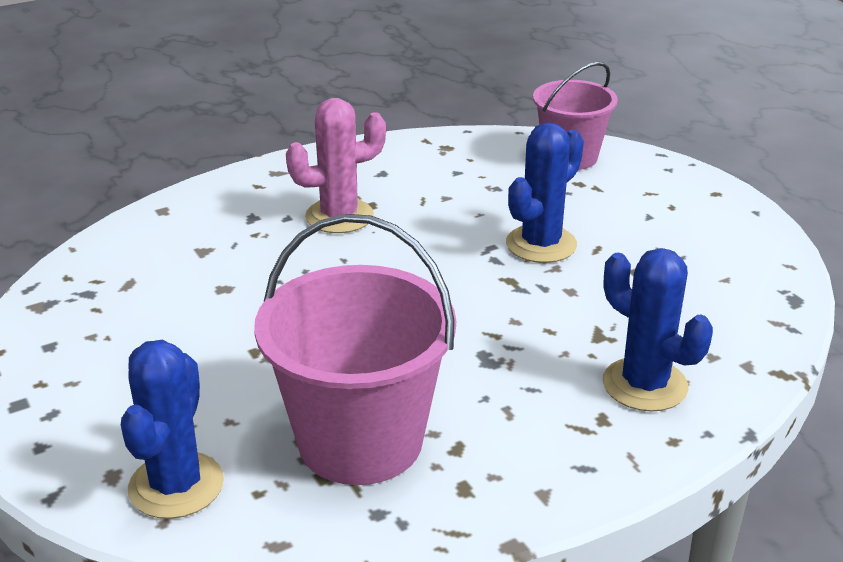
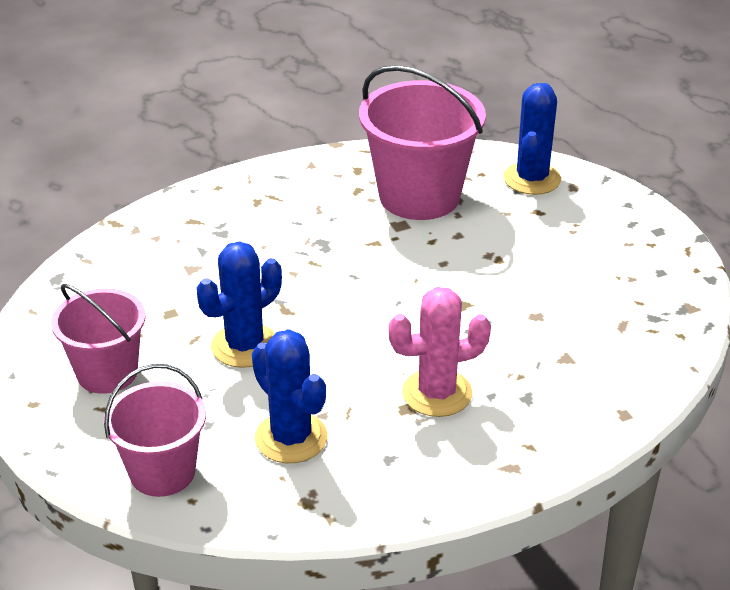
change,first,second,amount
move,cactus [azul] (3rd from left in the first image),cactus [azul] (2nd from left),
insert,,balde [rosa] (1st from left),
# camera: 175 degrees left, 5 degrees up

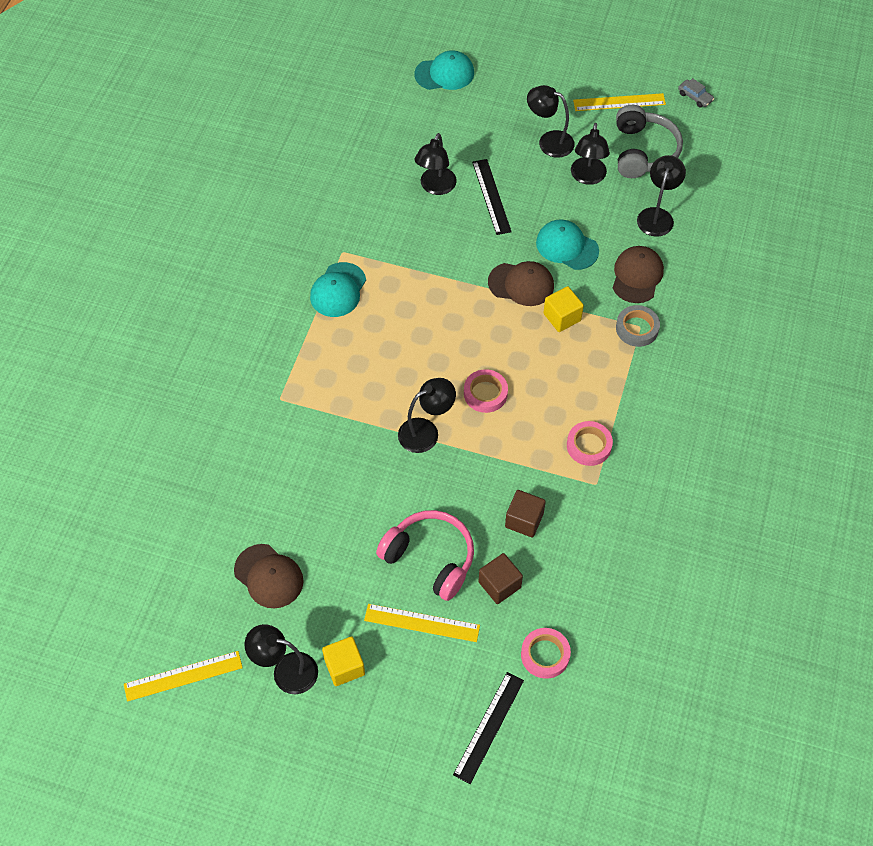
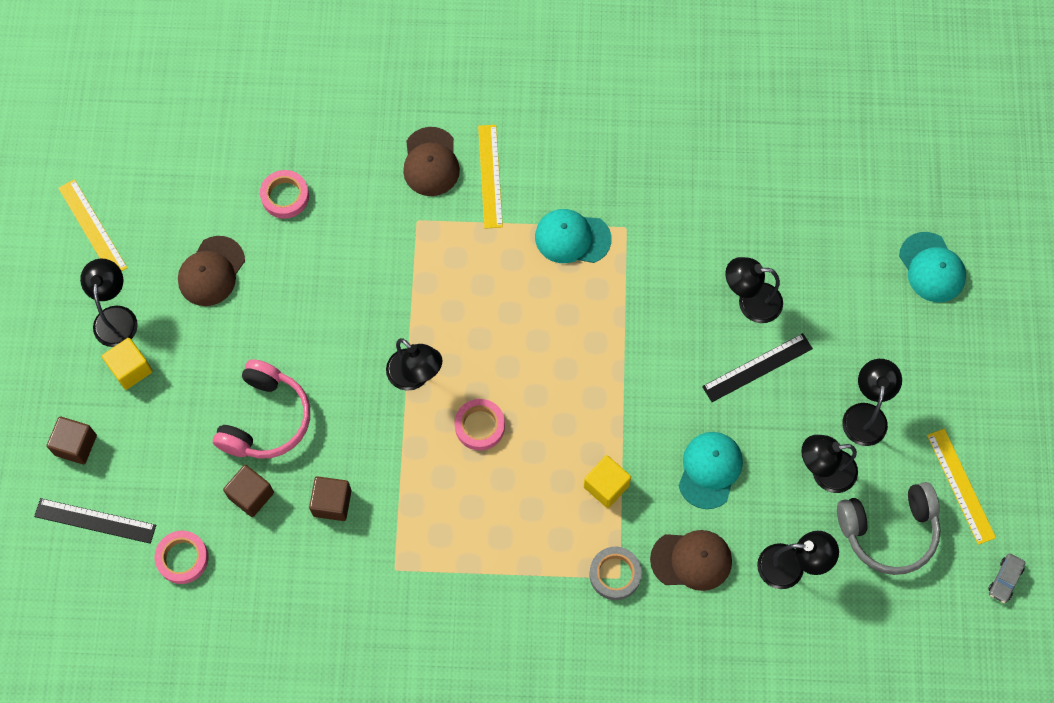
change,first,second,amount
move,gorra [marrón] (2nd from left),,
move,cinta adhesiva [rosa] (3rd from left in the first image),cinta adhesiva [rosa] (2nd from left),
move,regla [amarillo] (2nd from left),,
insert,,cubo [marrón] (1st from left),
# camera: 75 degrees right, 10 degrees up

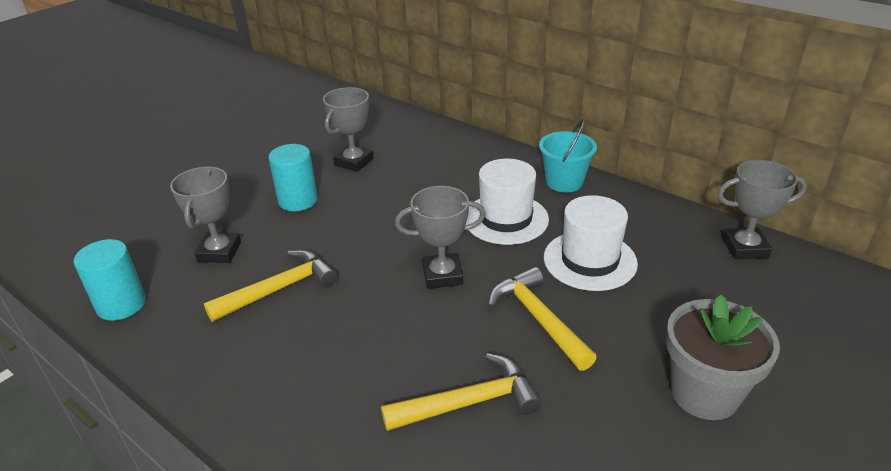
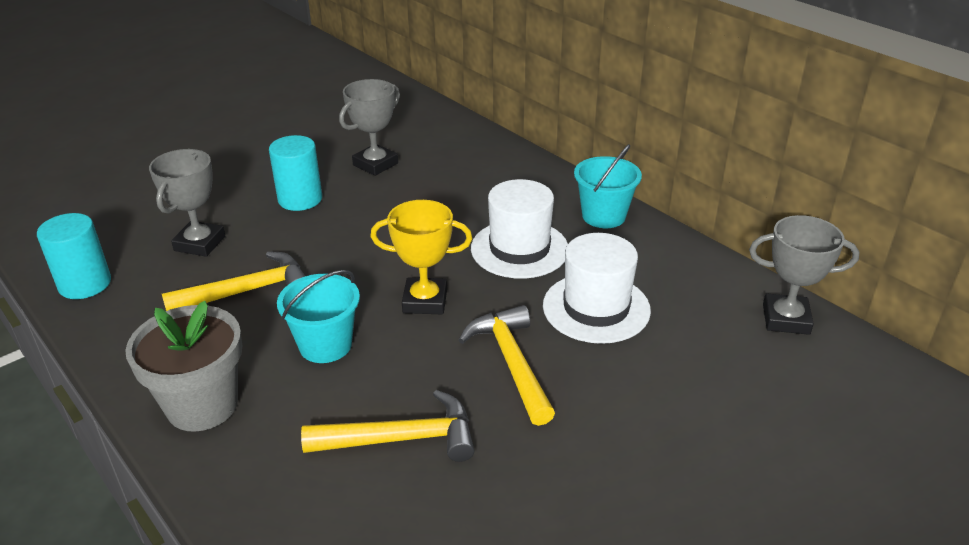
change,first,second,amount
recolor,trofeo [gris] (3rd from left),trofeo [amarillo],
move,maceta [gris],,
insert,,balde [turquesa] (1st from left),
# camera: 10 degrees right, 0 degrees up

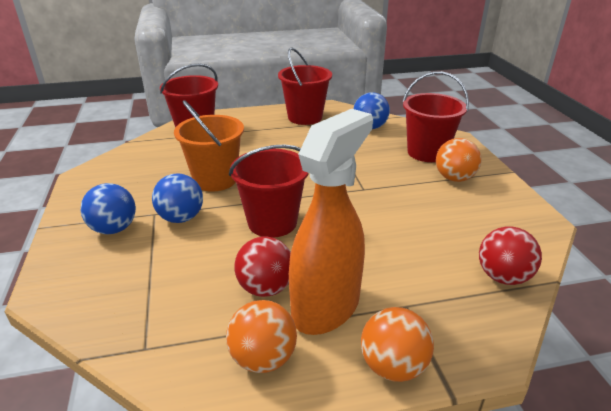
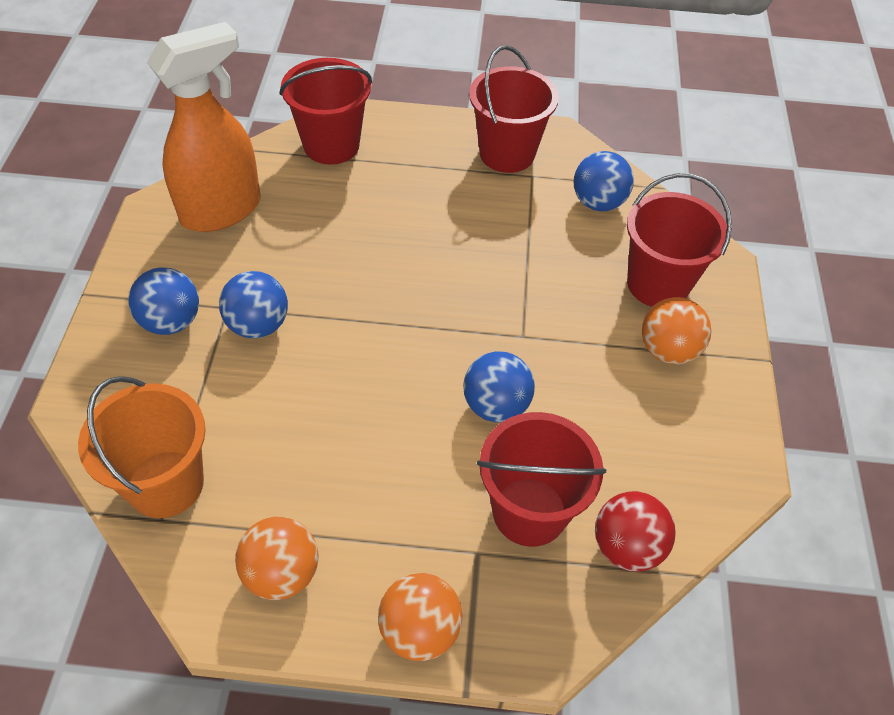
change,first,second,amount
move,balde [naranja],,
move,pulverizador [naranja],,
move,balde [rojo] (2nd from left in the first image),balde [rojo] (3rd from left),
delete,pelota [rojo] (1st from left),,
insert,,pelota [azul] (3rd from left),
# camera: 15 degrees right, 20 degrees up

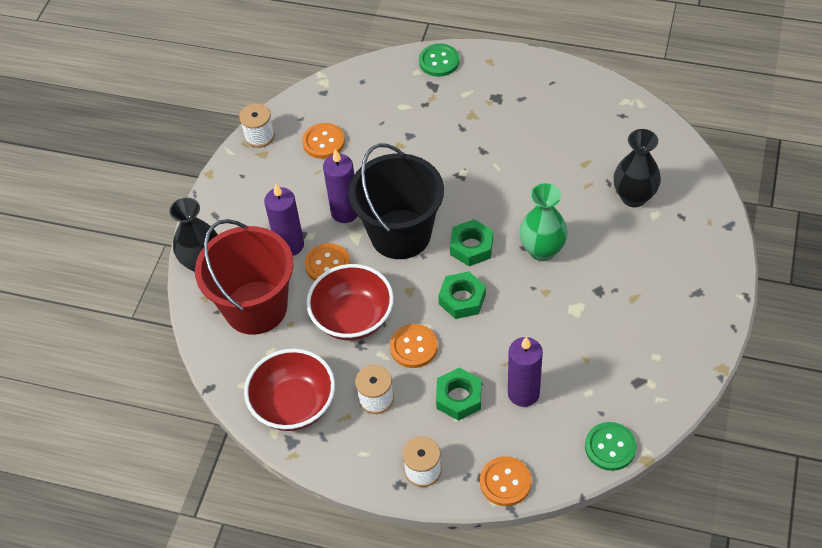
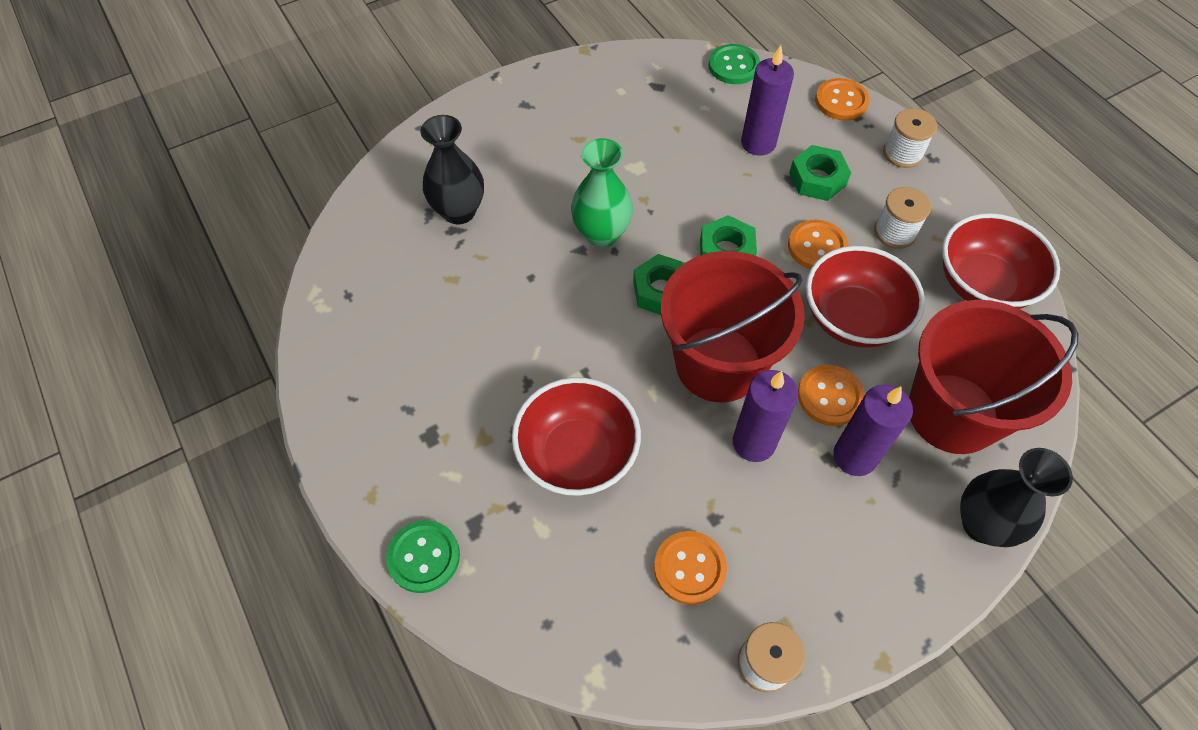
change,first,second,amount
recolor,balde [negro],balde [rojo] (1st from left),
insert,,cuenco [rojo] (1st from left),
# camera: 140 degrees left, 5 degrees up

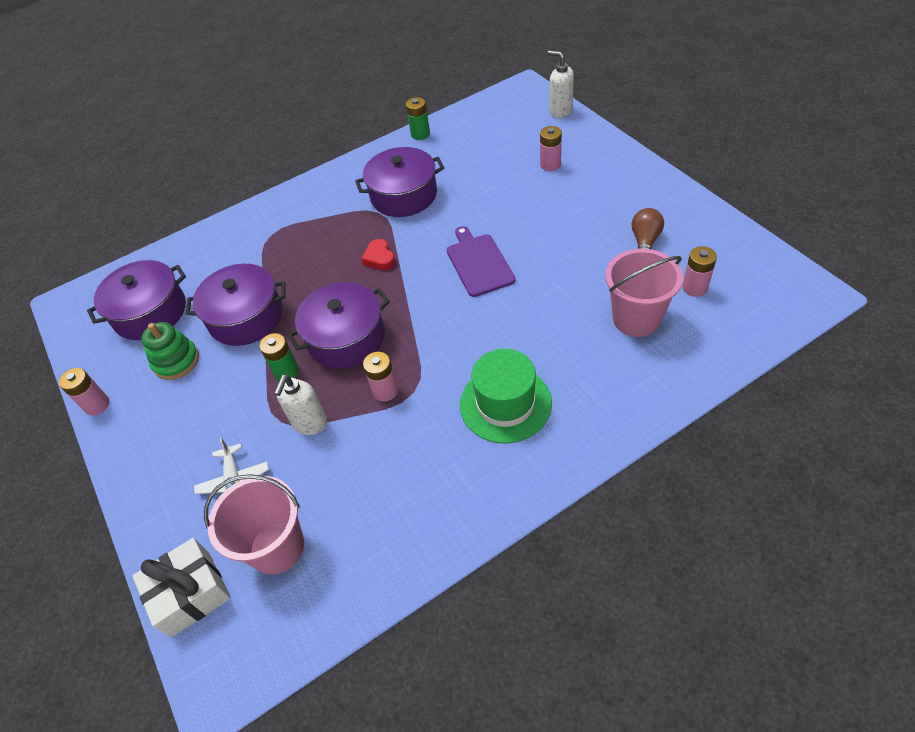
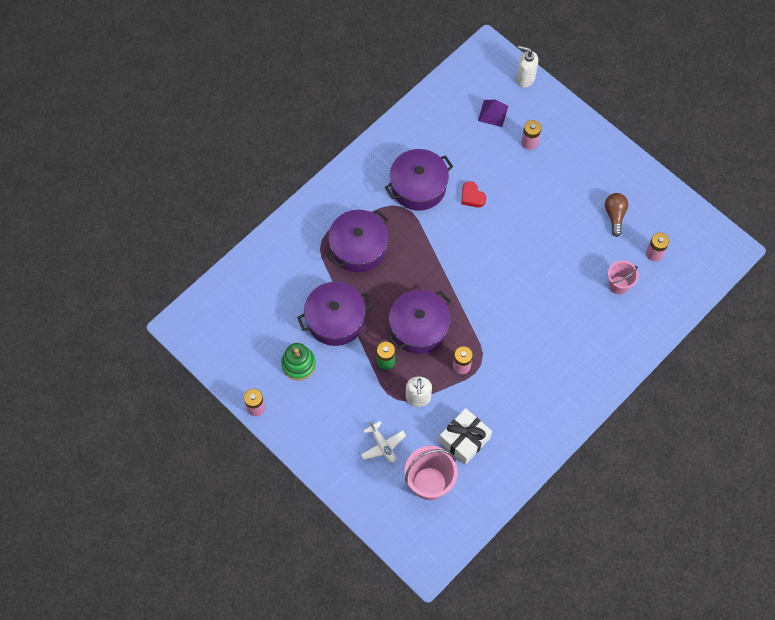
change,first,second,amount
delete,pila [verde] (2nd from left),,
delete,tabla de cortar [morado],,
move,corazón [rojo],,
resize,balde [rosa] (2nd from left),,x0.62
move,olla [morado] (1st from left in the first image),olla [morado] (2nd from left),
delete,sombrero [verde],,
move,regalo [blanco],,
insert,,pirámide [morado],
# camera: 20 degrees left, 15 degrees up

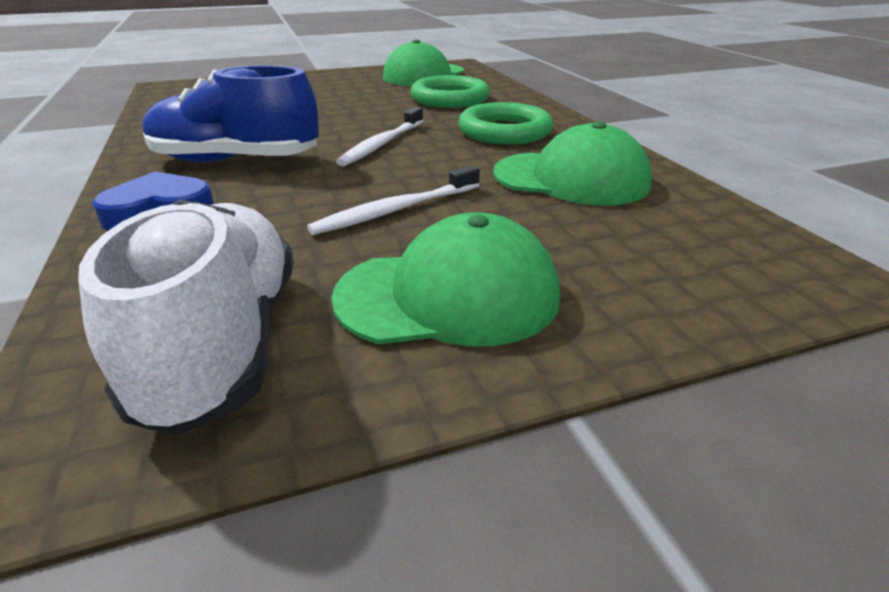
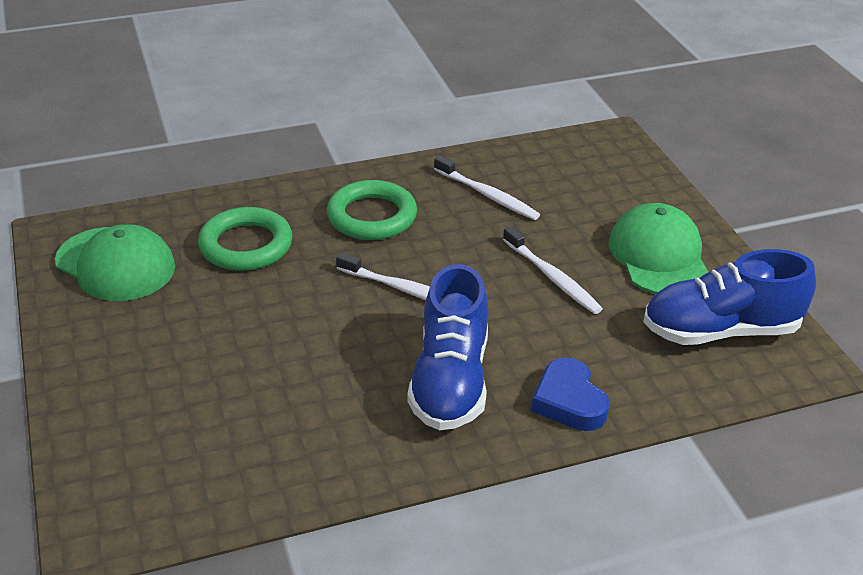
change,first,second,amount
replace,gorra [verde] (3rd from left),cepillo de dientes [blanco] (2nd from left),
recolor,zapato [blanco],zapato [azul] (2nd from left),
# camera: 90 degrees left, 5 degrees up

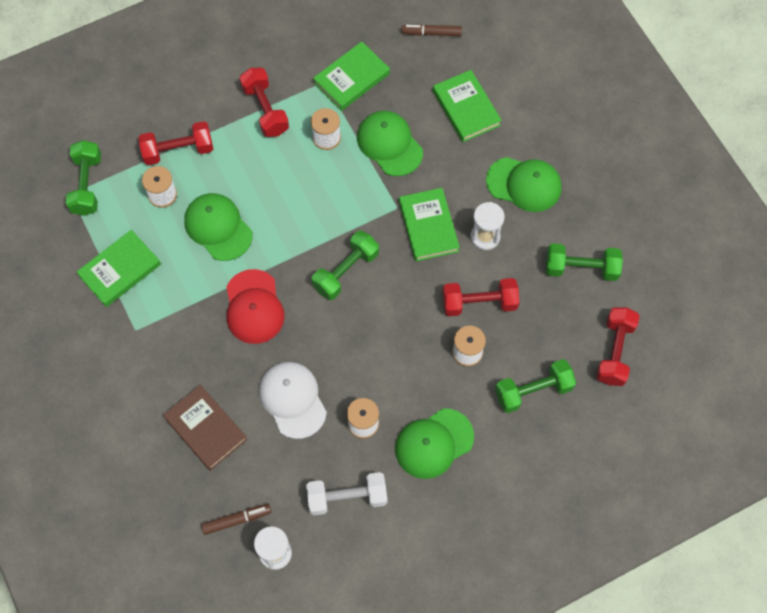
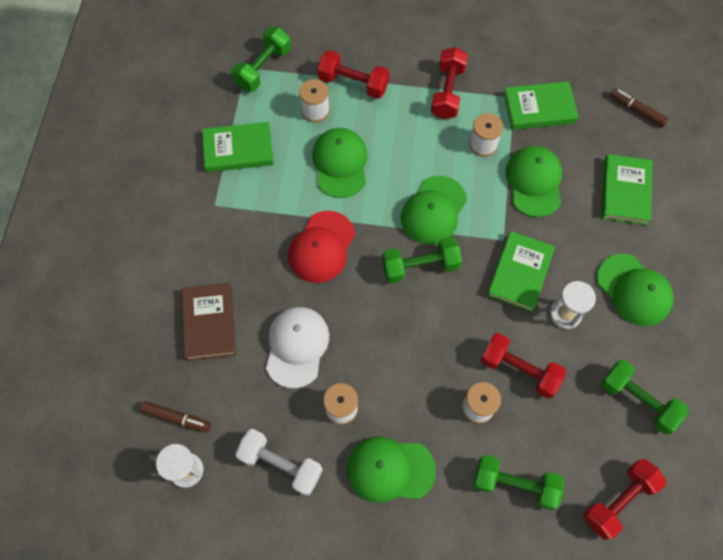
change,first,second,amount
insert,,gorra [verde] (3rd from left),
# camera: 35 degrees right, 0 degrees up

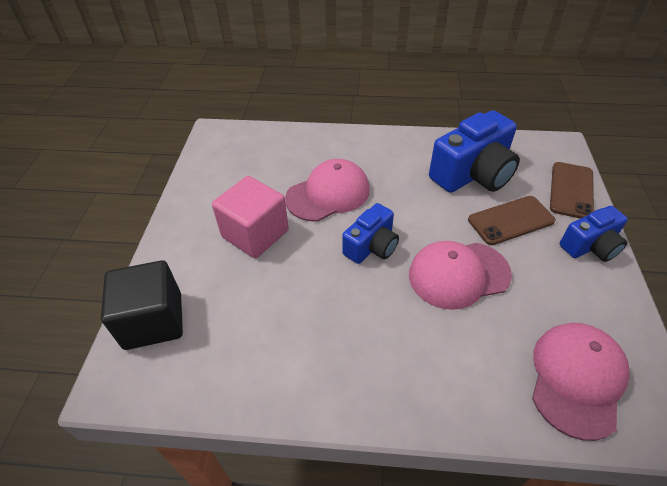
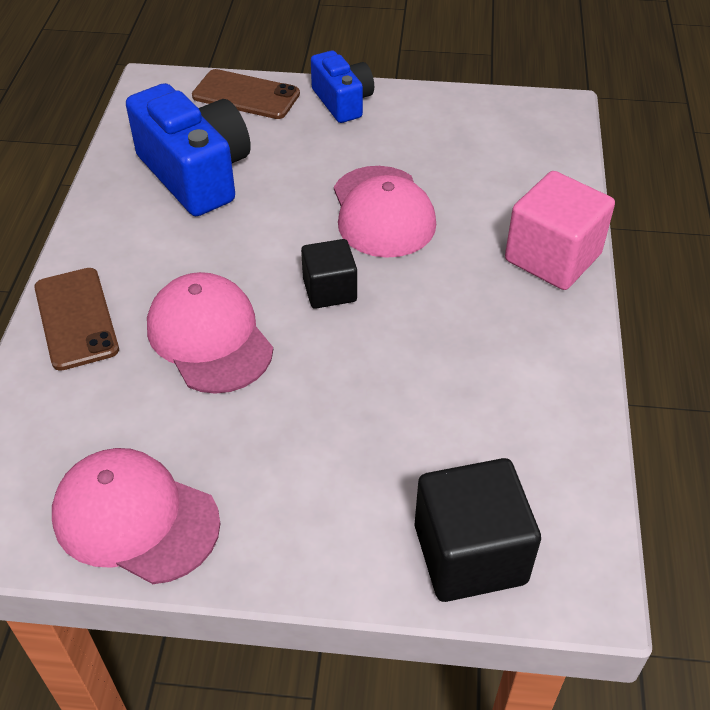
change,first,second,amount
move,cubo [rosa],,
move,móvil [marrón] (1st from left),,
replace,cámara [azul] (1st from left),cubo [negro] (1st from left),
move,gorra [rosa] (3rd from left in the first image),gorra [rosa] (1st from left),
# camera: 90 degrees left, 0 degrees up

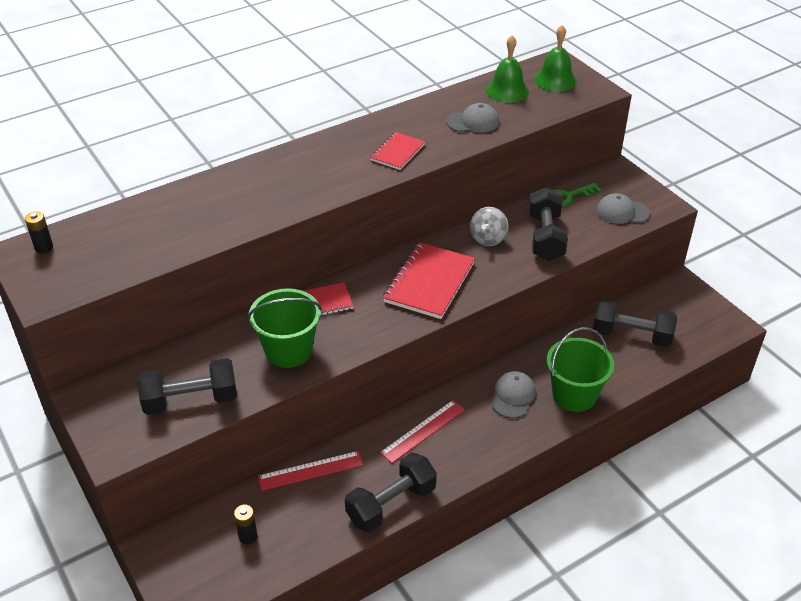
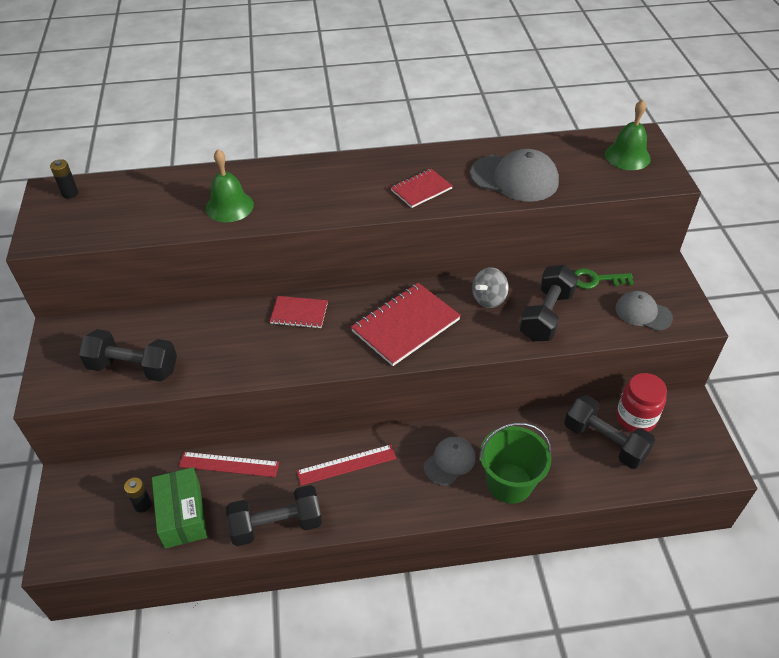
change,first,second,amount
move,campana [verde] (1st from left),,
resize,gorra [gris] (1st from left in the first image),gorra [gris] (2nd from left),x1.61
delete,balde [verde] (1st from left),,
insert,,tarro [rojo],
insert,,caja [verde],
# camera: 25 degrees right, 5 degrees up

